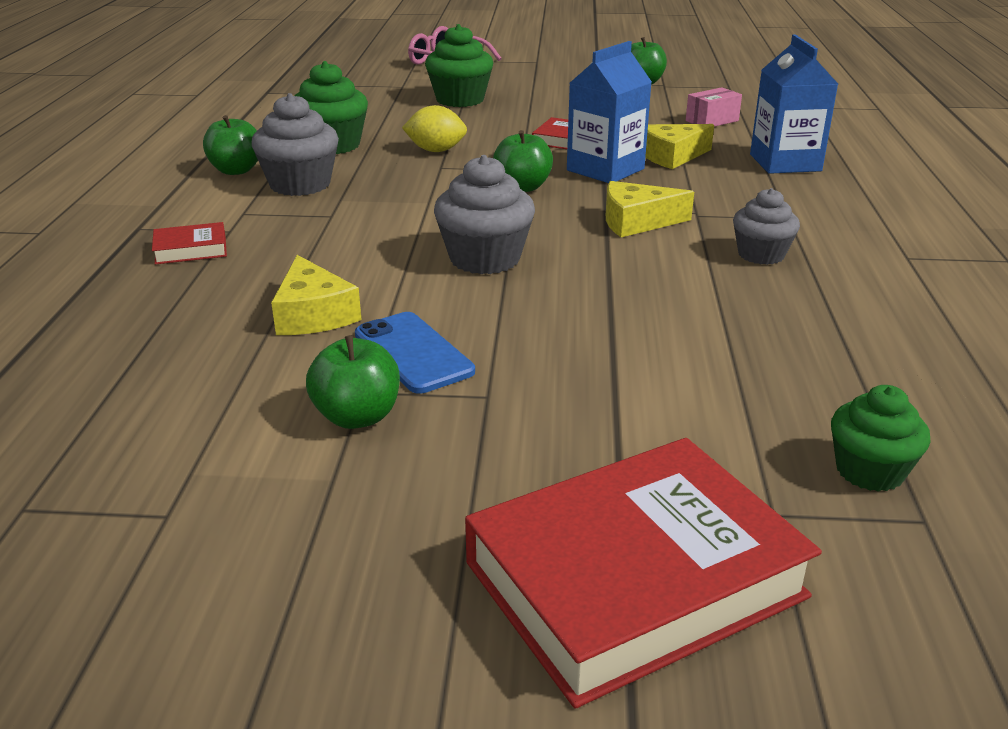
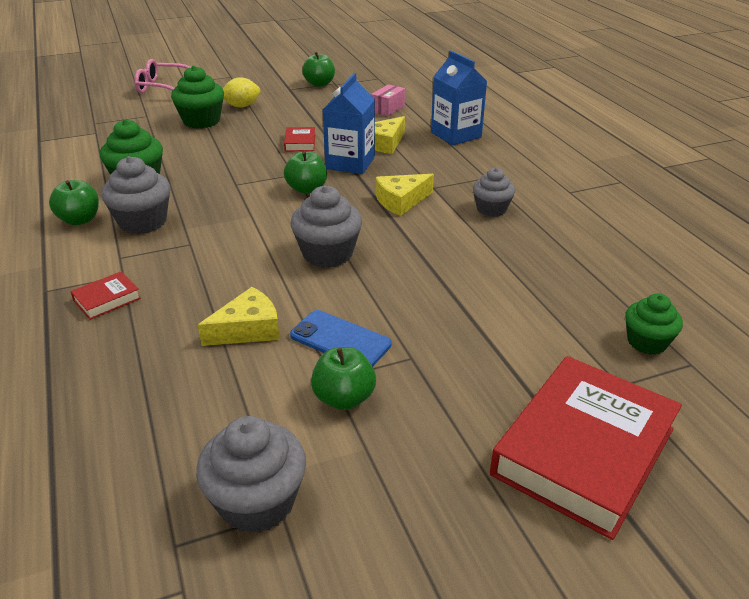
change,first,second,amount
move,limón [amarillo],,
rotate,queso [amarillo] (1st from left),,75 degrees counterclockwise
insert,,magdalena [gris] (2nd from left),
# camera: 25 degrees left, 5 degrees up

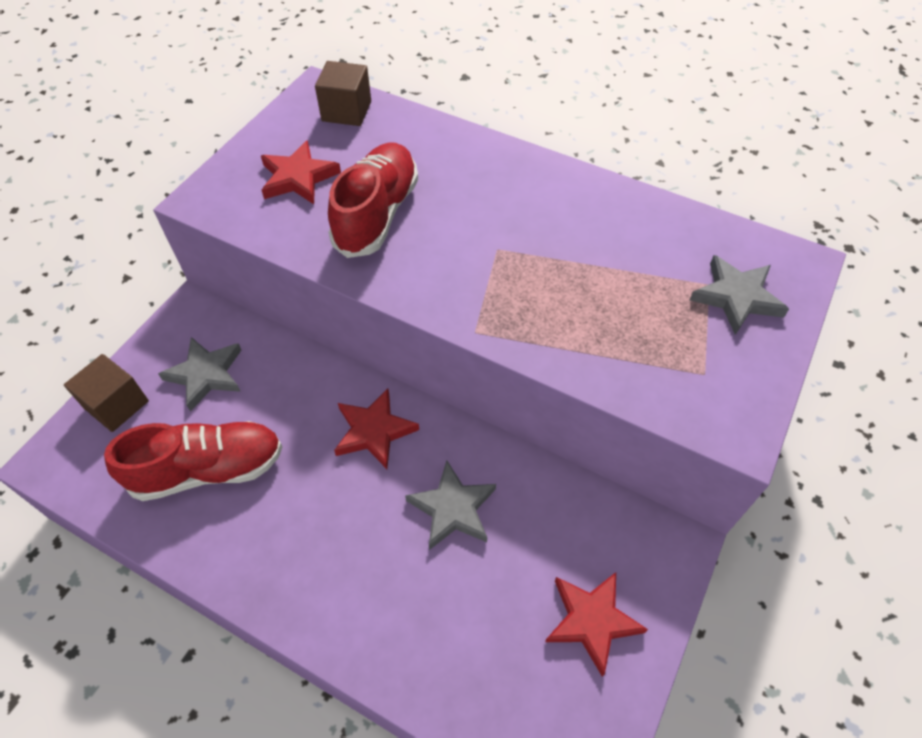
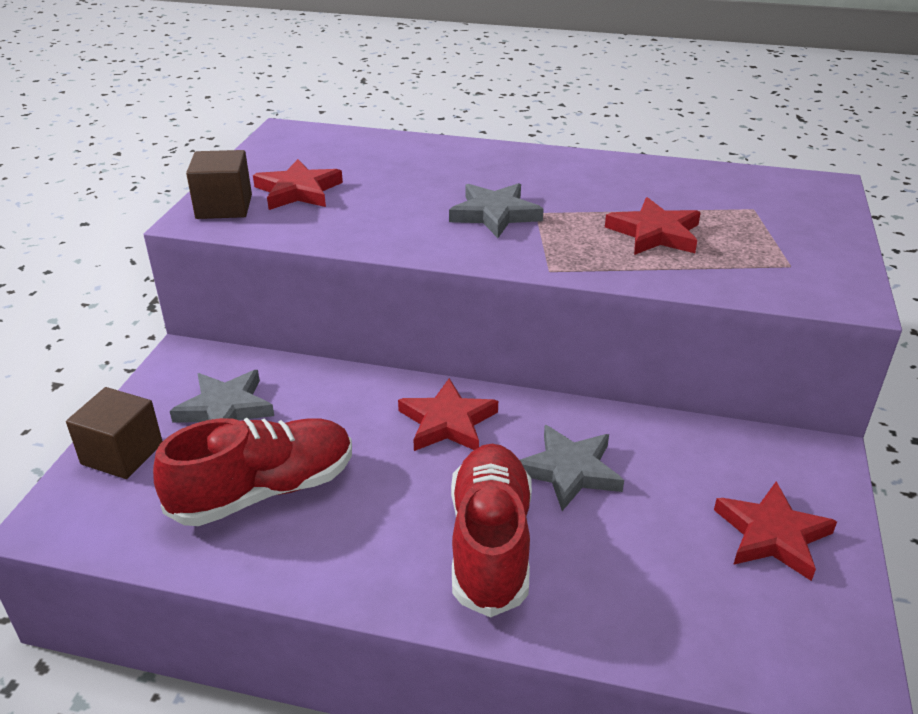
change,first,second,amount
move,cubo [marrón] (2nd from left),,
move,zapato [rojo] (2nd from left),,
move,estrella [gris] (3rd from left in the first image),estrella [gris] (2nd from left),
insert,,estrella [rojo] (3rd from left),
# camera: 15 degrees left, 20 degrees down

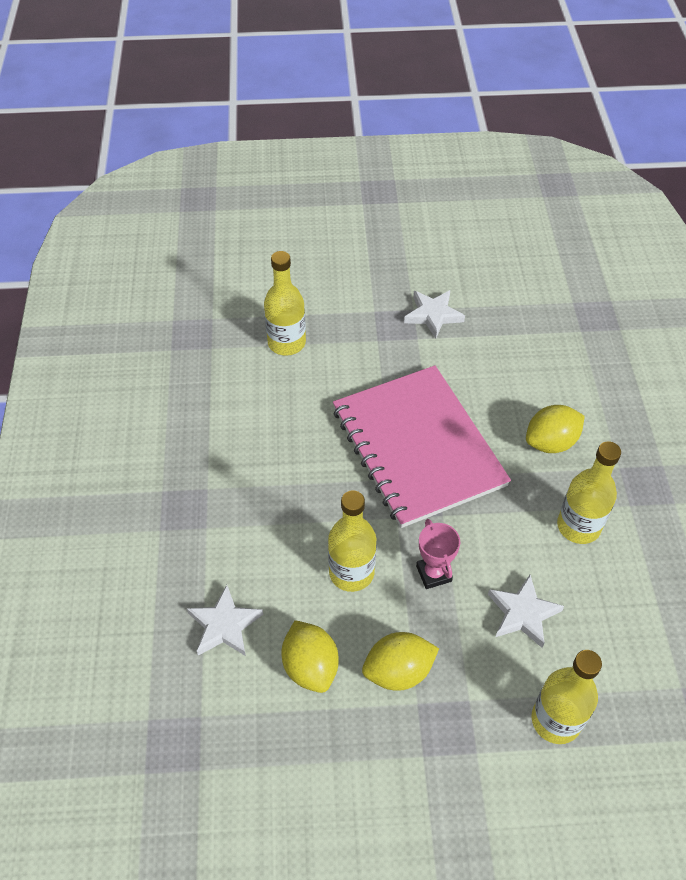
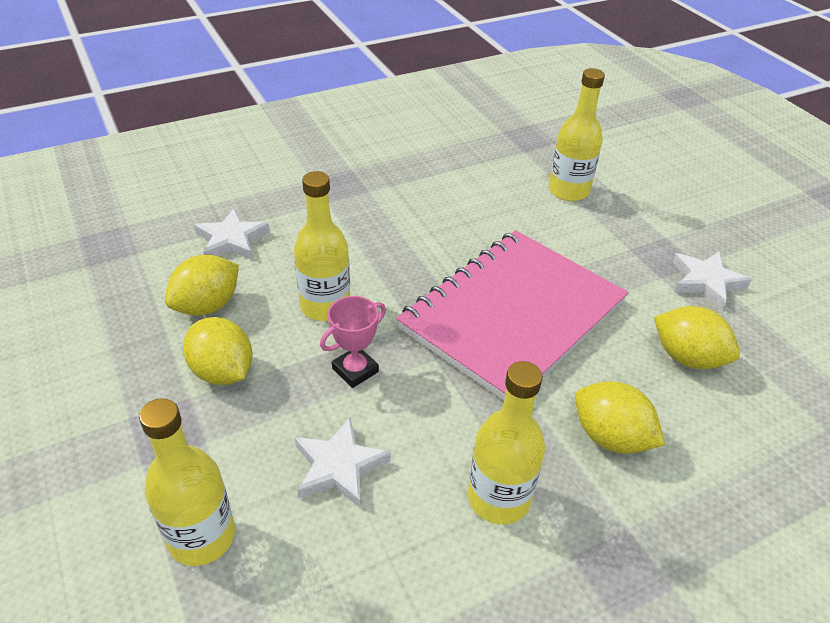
change,first,second,amount
insert,,limón [amarillo] (4th from left),
# camera: 65 degrees right, 10 degrees down

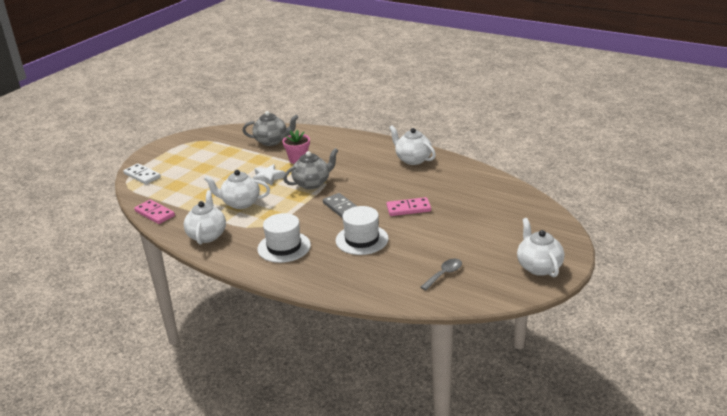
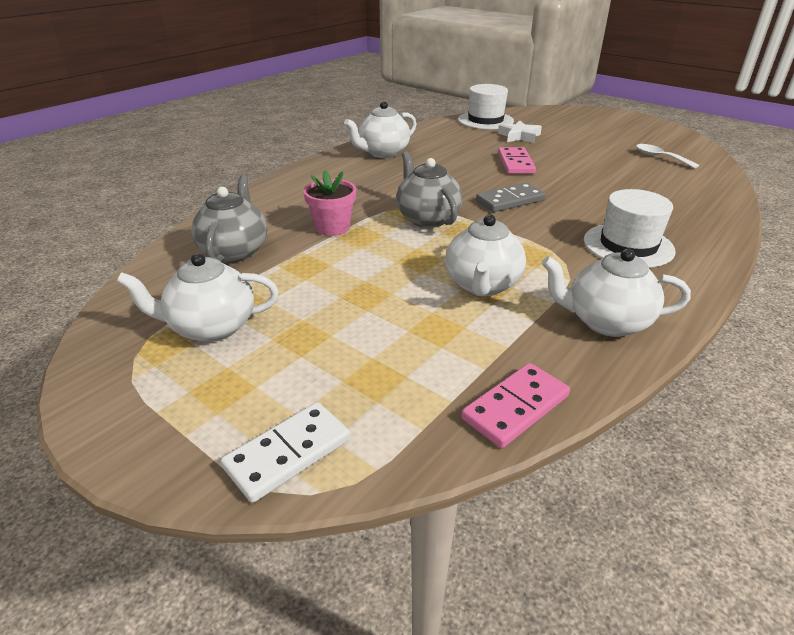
change,first,second,amount
move,estrella [blanco],,
move,sombrero [blanco] (2nd from left in the first image),sombrero [blanco] (1st from left),
move,tetera [blanco] (4th from left in the first image),tetera [blanco] (1st from left),
recolor,cuchara [gris],cuchara [blanco],
# camera: 85 degrees left, 5 degrees up

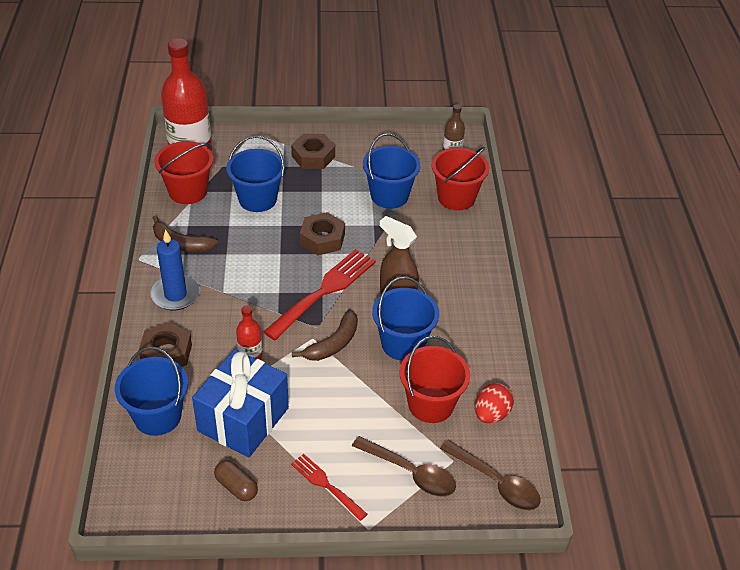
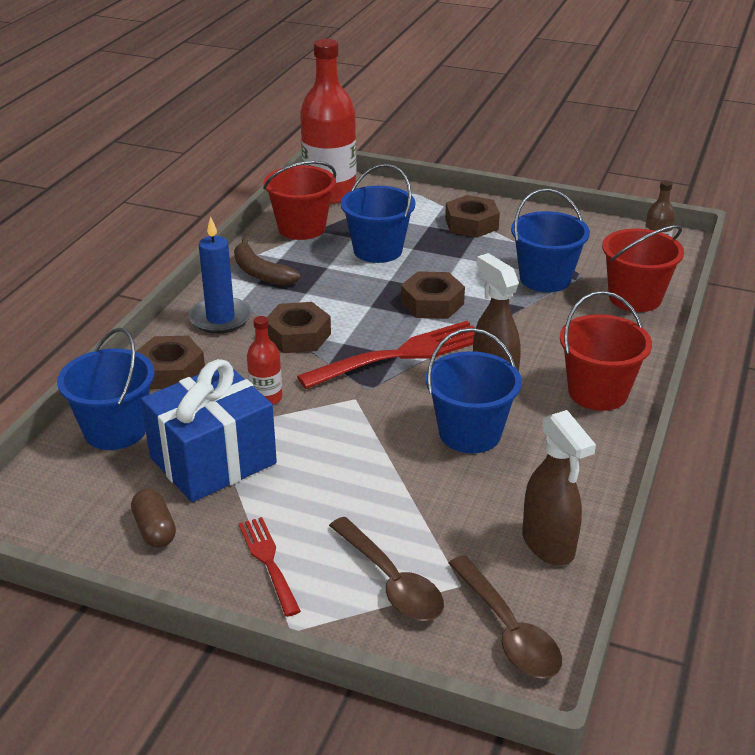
change,first,second,amount
delete,plátano [marrón] (2nd from left),,
move,balde [rojo] (2nd from left),,
replace,huevo [rojo],pulverizador [marrón] (2nd from left),
insert,,tuerca [marrón] (2nd from left),
# camera: 25 degrees right, 10 degrees down

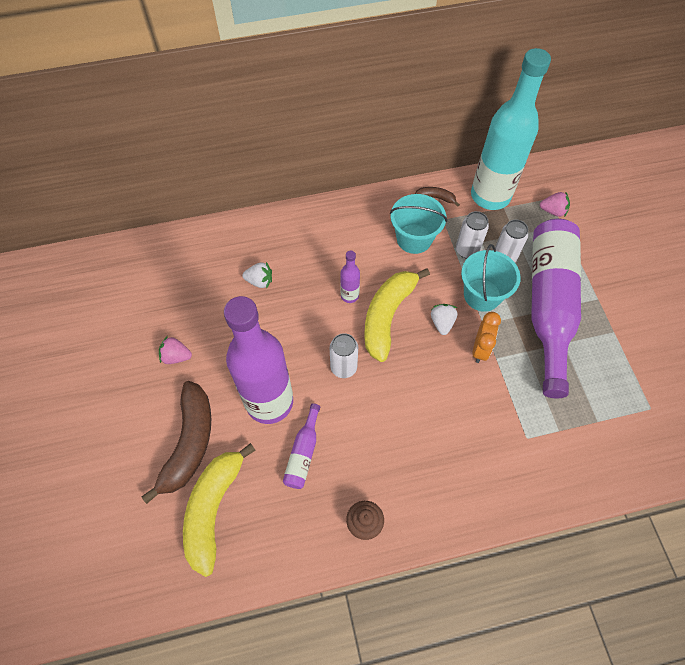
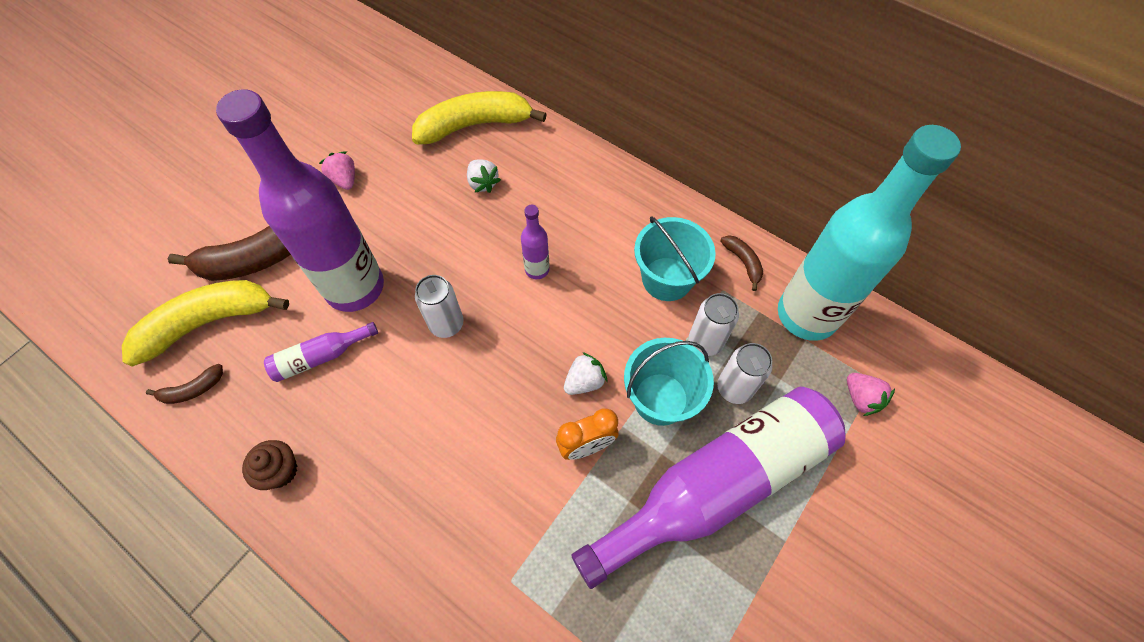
change,first,second,amount
move,plátano [amarillo] (2nd from left),,
insert,,plátano [marrón] (1st from left),
# camera: 50 degrees right, 0 degrees up

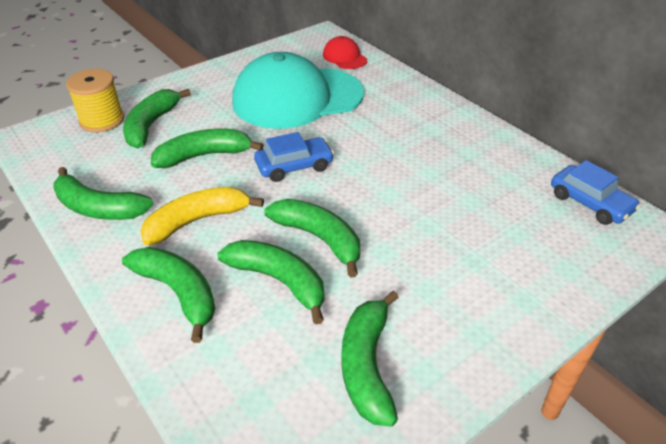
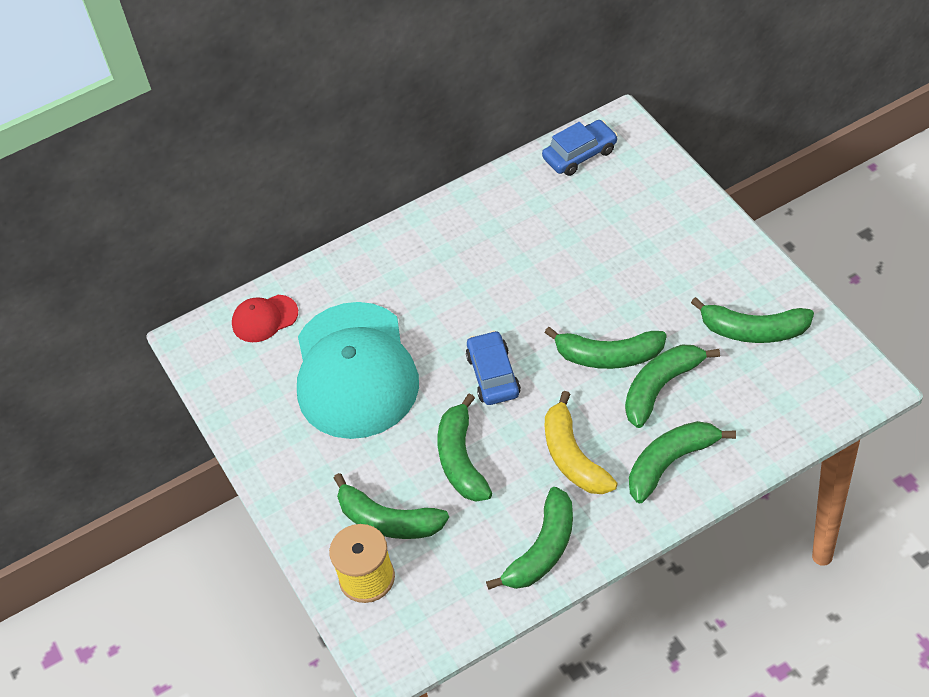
change,first,second,amount
rotate,plátano [verde] (6th from left in the first image),plátano [verde] (4th from left),135 degrees counterclockwise
# camera: 75 degrees left, 10 degrees up

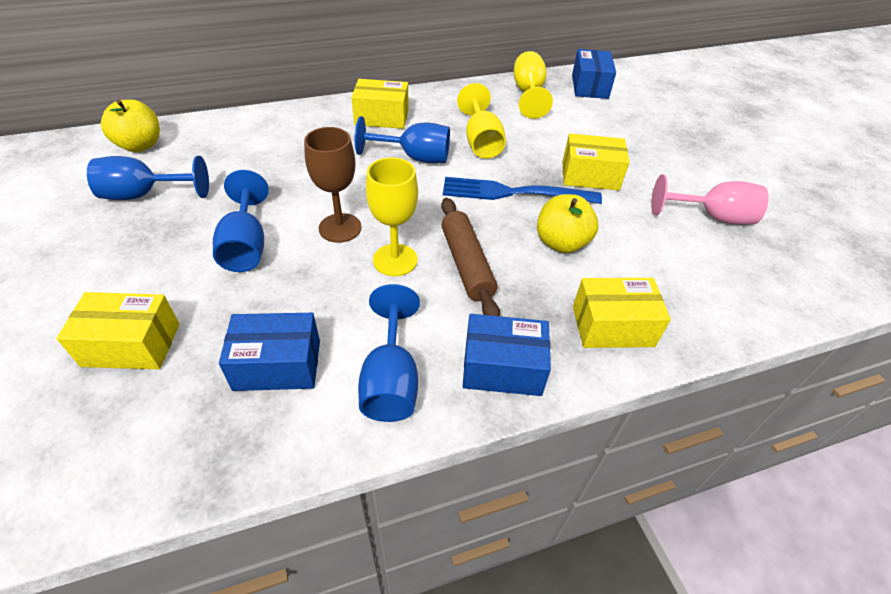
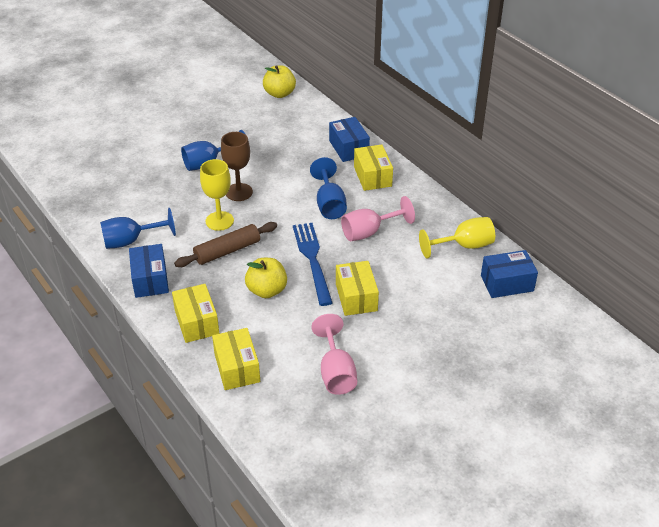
change,first,second,amount
recolor,copa [amarillo] (2nd from left),copa [rosa] (2nd from left),
delete,copa [azul] (1st from left),,
move,caja [amarillo] (1st from left in the first image),caja [amarillo] (2nd from left),
move,caja [azul] (1st from left in the first image),caja [azul] (2nd from left),
# camera: 75 degrees right, 5 degrees down

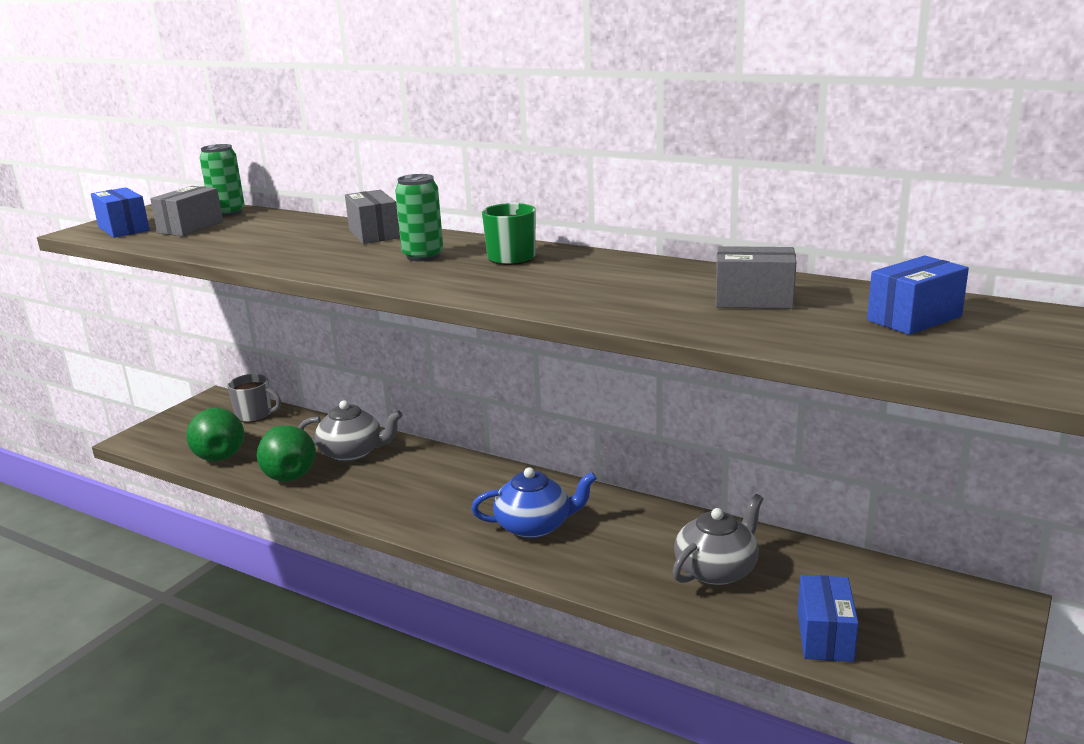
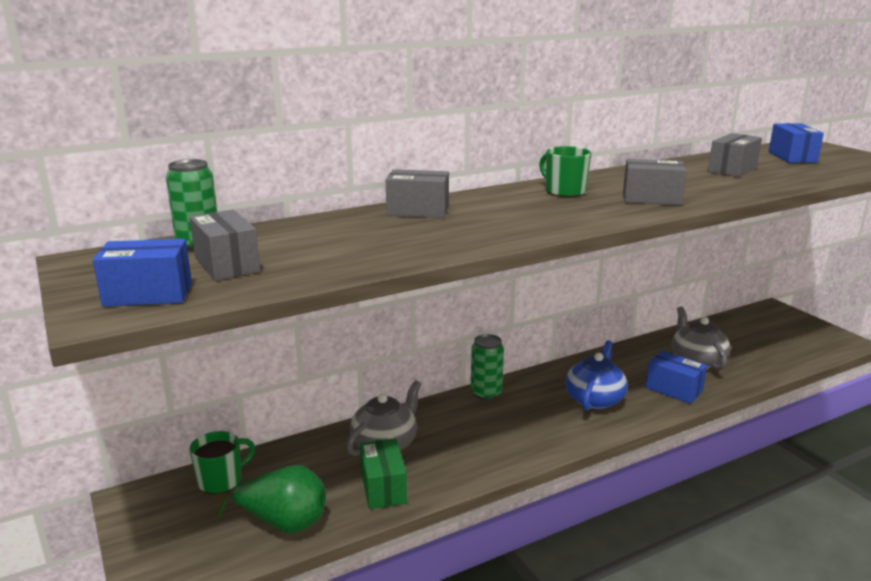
change,first,second,amount
move,lata [verde] (2nd from left),,
recolor,taza [gris],taza [verde] (1st from left),
replace,pera [verde] (2nd from left),caja [verde],
move,caja [azul] (2nd from left),,
insert,,caja [gris] (3rd from left),
# camera: 60 degrees left, 0 degrees up

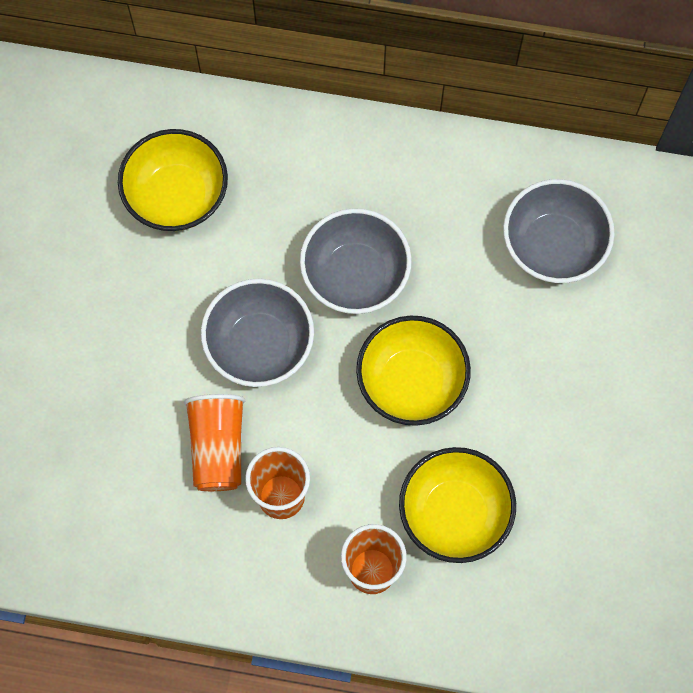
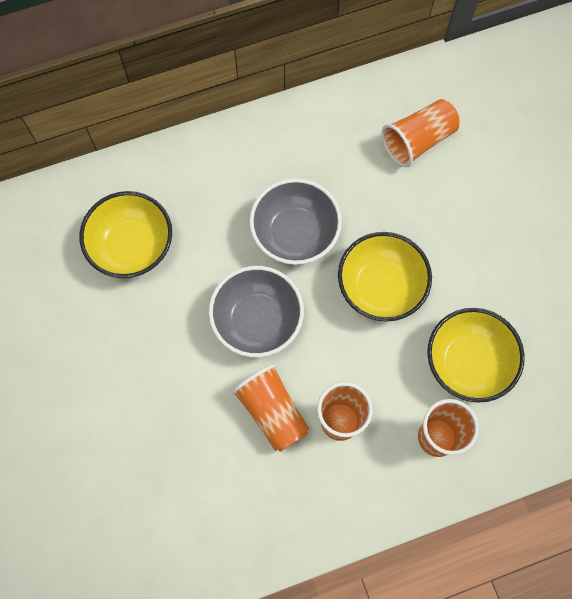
change,first,second,amount
replace,cuenco [gris] (3rd from left),vaso [naranja] (3rd from left),
# camera: 30 degrees left, 0 degrees up

